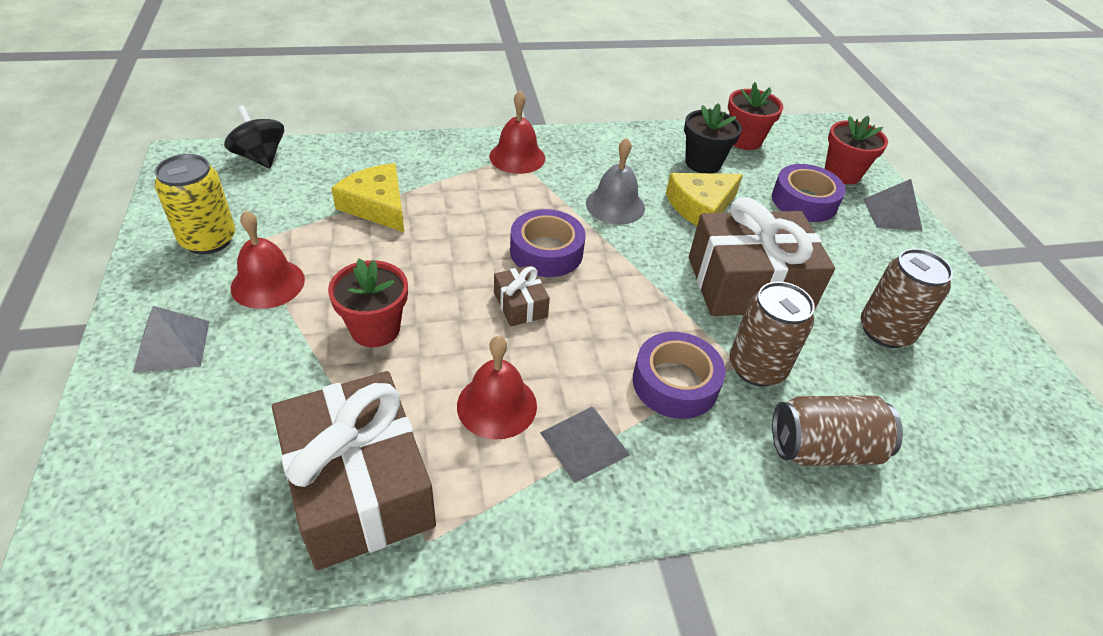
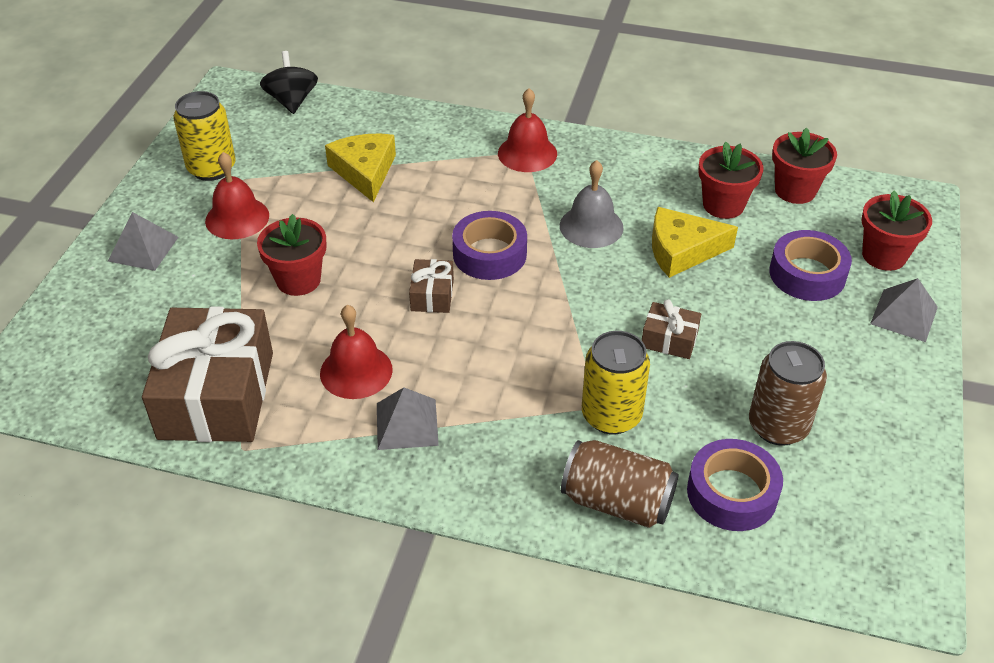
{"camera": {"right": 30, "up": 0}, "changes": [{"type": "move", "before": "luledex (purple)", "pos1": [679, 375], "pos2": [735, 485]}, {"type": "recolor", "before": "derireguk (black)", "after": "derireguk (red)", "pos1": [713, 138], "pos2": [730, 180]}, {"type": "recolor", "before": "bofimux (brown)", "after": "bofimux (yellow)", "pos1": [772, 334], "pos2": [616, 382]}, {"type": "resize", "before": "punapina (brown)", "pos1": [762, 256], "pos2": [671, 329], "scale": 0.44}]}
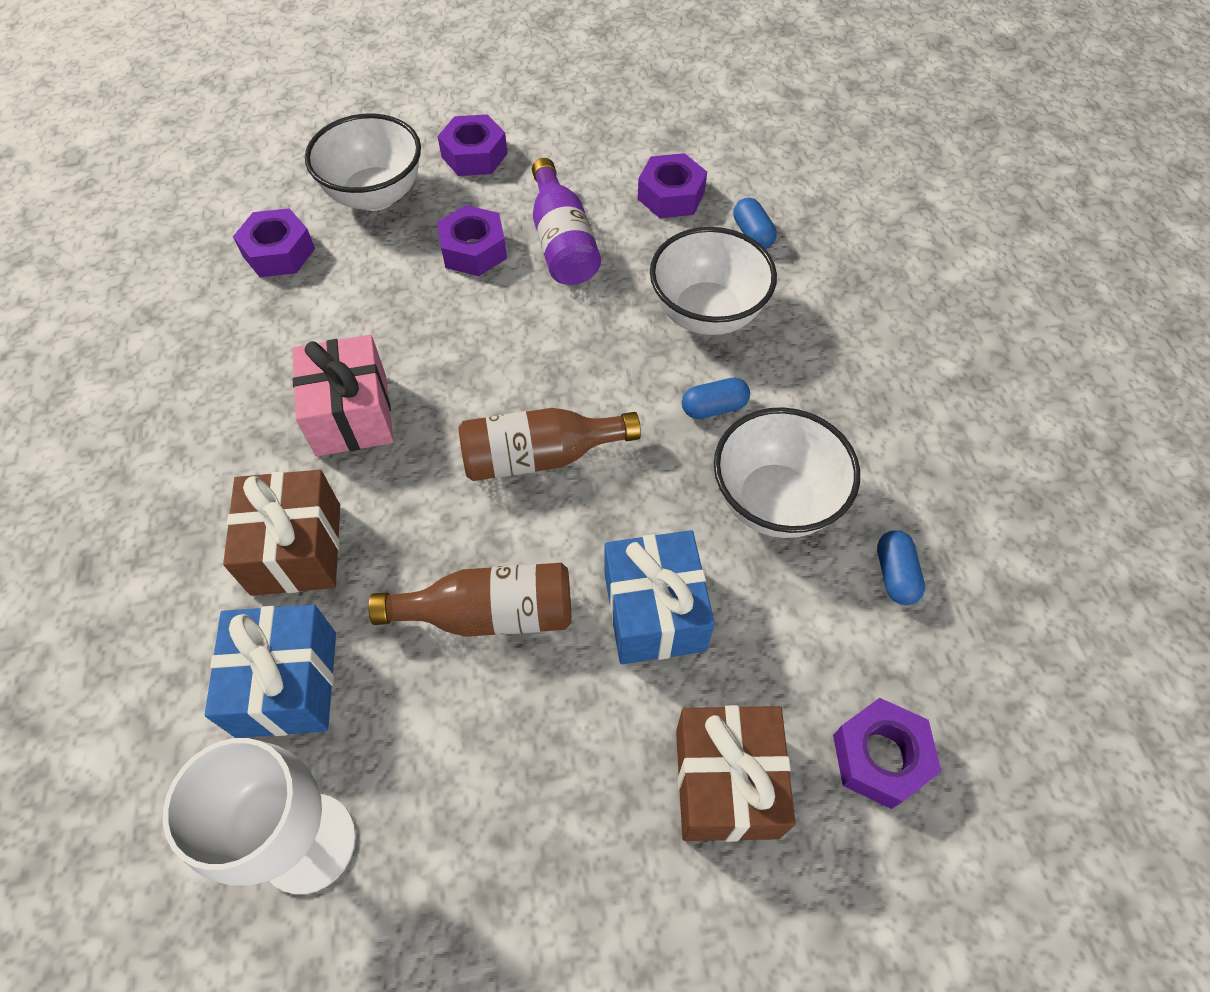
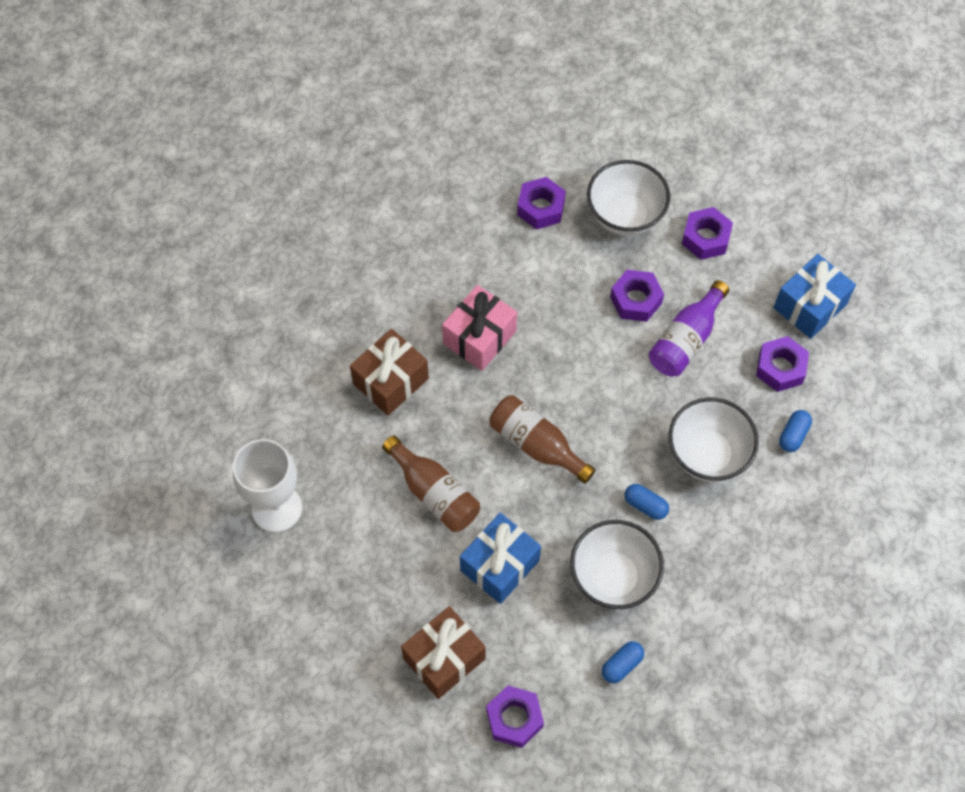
{"camera": {"right": 50, "up": 5}, "changes": [{"type": "move", "before": "punapina (blue)", "pos1": [270, 671], "pos2": [814, 296]}]}
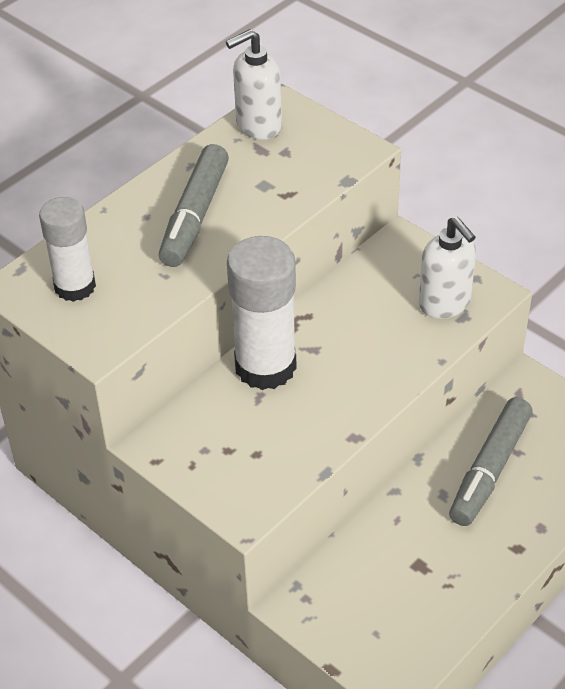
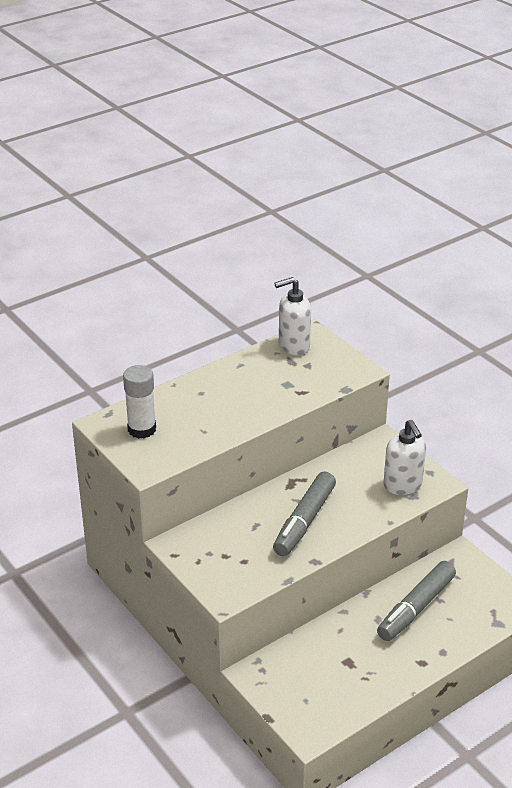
{"camera": {"right": 10, "up": -10}, "changes": [{"type": "delete", "before": "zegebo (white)", "pos1": [262, 313]}, {"type": "move", "before": "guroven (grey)", "pos1": [194, 205], "pos2": [304, 514]}]}
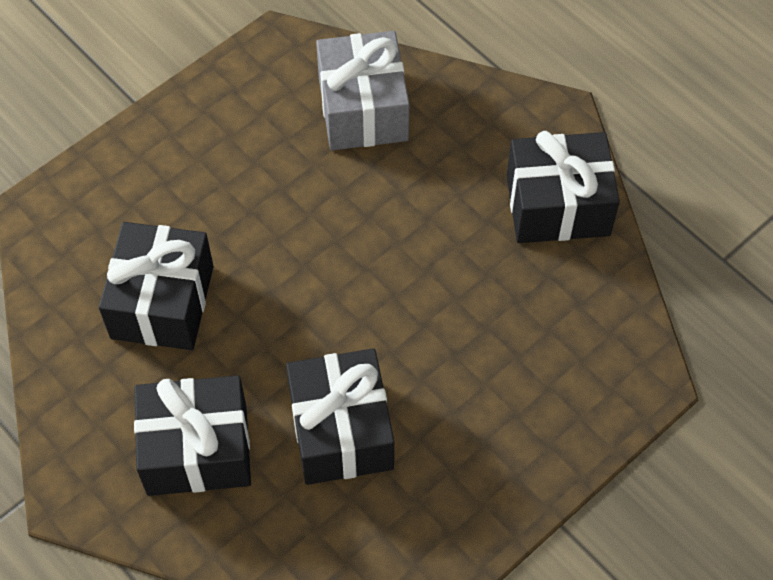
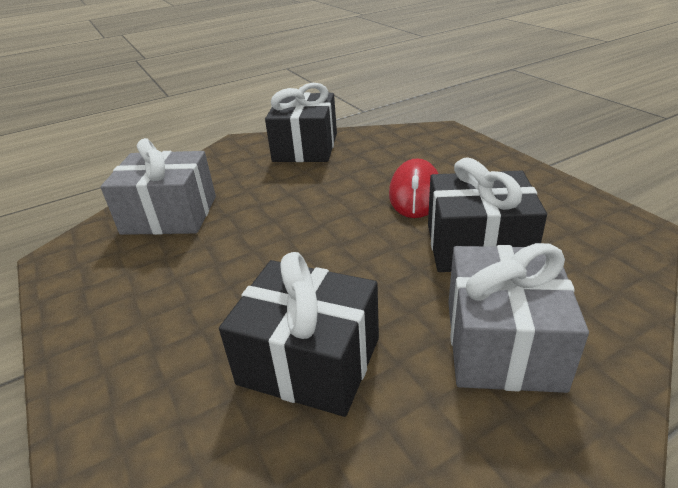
{"camera": {"right": -75, "up": -25}, "changes": [{"type": "insert", "after": "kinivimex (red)", "pos2": [413, 188]}, {"type": "recolor", "before": "punapina (black)", "after": "punapina (grey)", "pos1": [192, 435], "pos2": [518, 318]}]}
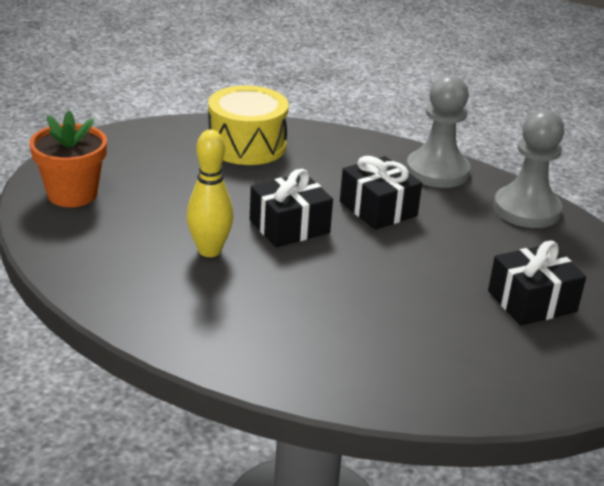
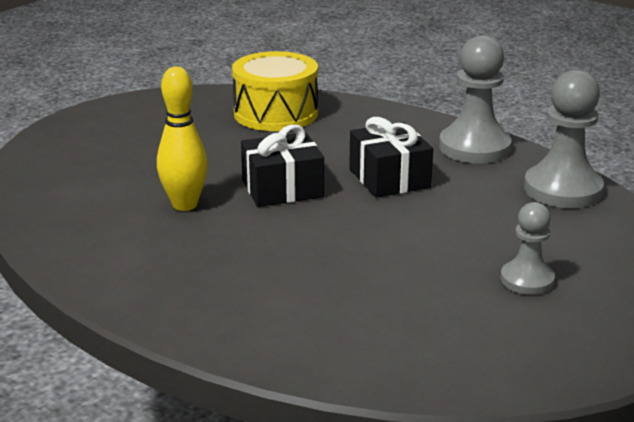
{"camera": {"right": 15, "up": -5}, "changes": [{"type": "delete", "before": "derireguk (orange)", "pos1": [68, 159]}, {"type": "replace", "before": "punapina (black)", "after": "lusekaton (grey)", "pos1": [537, 283], "pos2": [527, 248]}]}
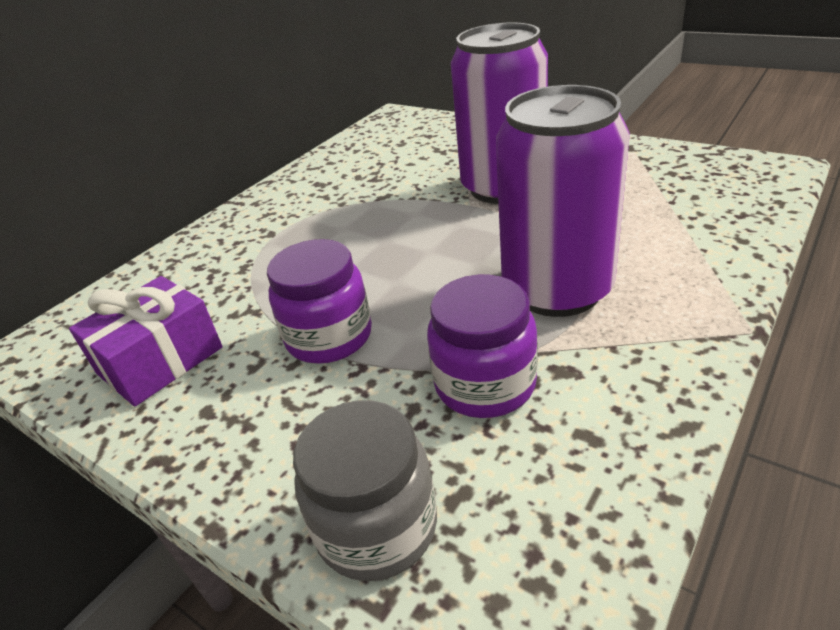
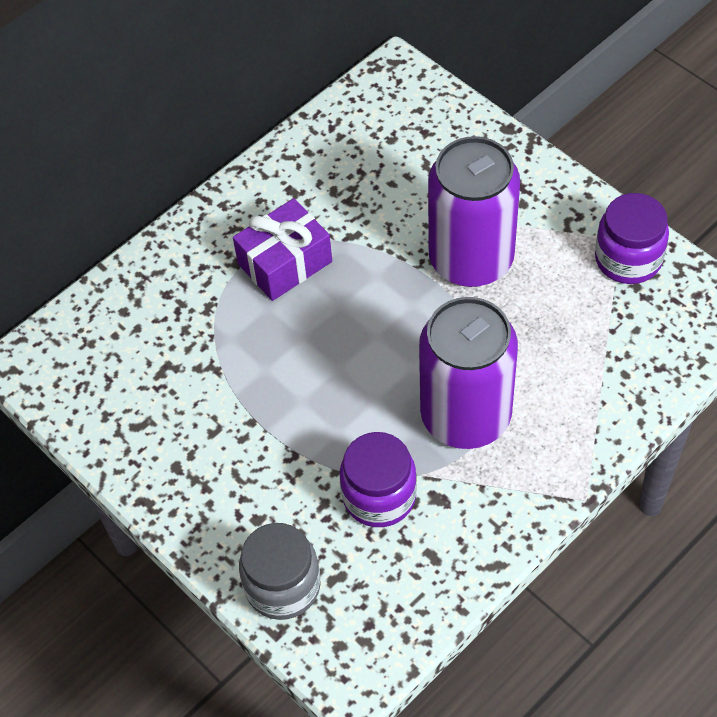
{"camera": {"right": 10, "up": 20}, "changes": [{"type": "move", "before": "punapina (purple)", "pos1": [145, 341], "pos2": [282, 249]}, {"type": "move", "before": "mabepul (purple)", "pos1": [319, 301], "pos2": [632, 238]}]}
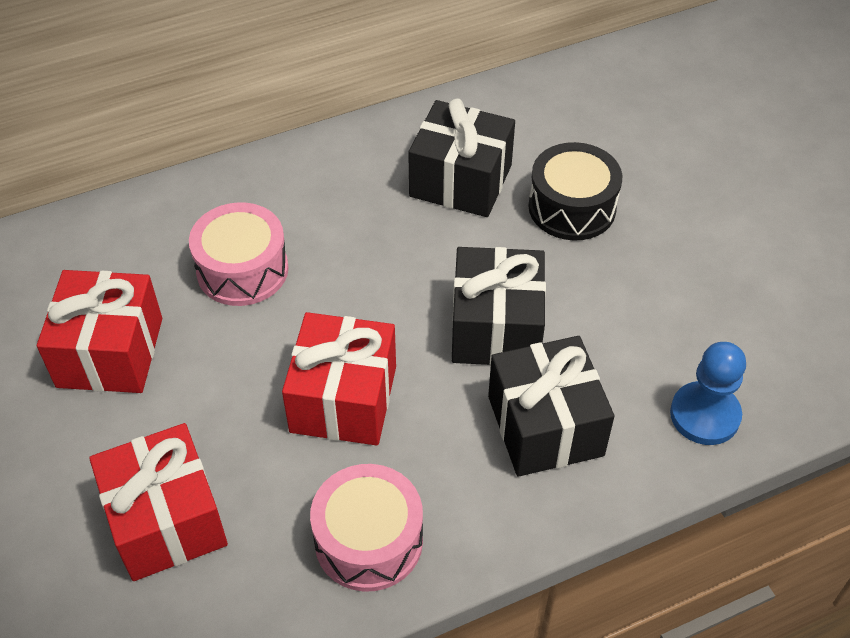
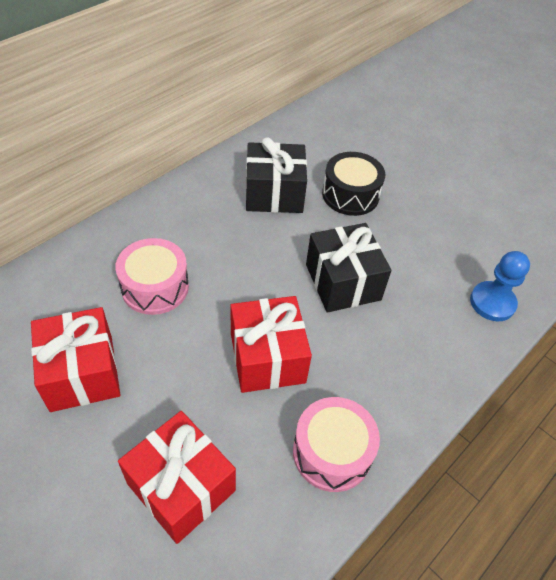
{"camera": {"right": -25, "up": 0}, "changes": [{"type": "delete", "before": "punapina (black)", "pos1": [551, 406]}]}
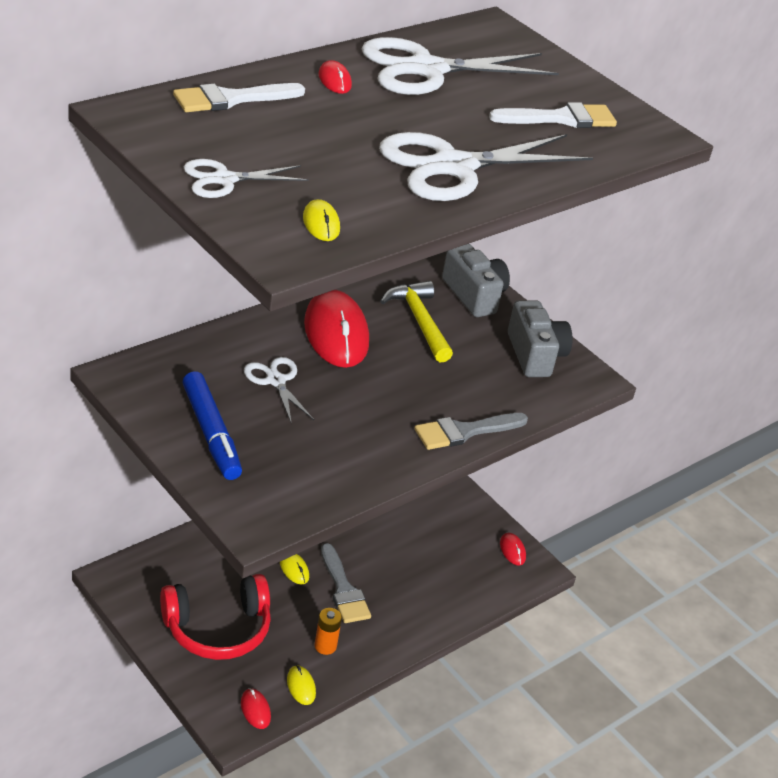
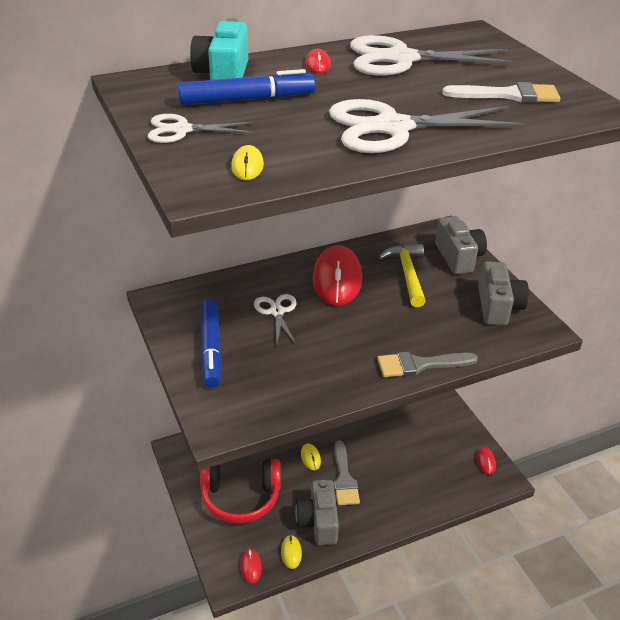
{"camera": {"right": 20, "up": 0}, "changes": [{"type": "insert", "after": "guroven (blue)", "pos2": [246, 87]}, {"type": "replace", "before": "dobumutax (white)", "after": "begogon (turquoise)", "pos1": [239, 97], "pos2": [219, 49]}, {"type": "replace", "before": "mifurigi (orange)", "after": "begogon (grey)", "pos1": [328, 631], "pos2": [317, 512]}]}
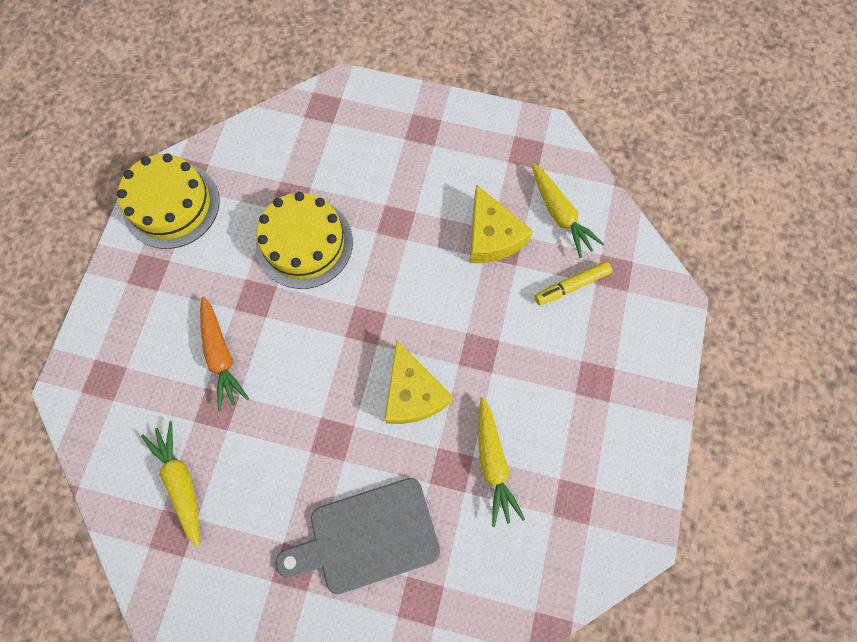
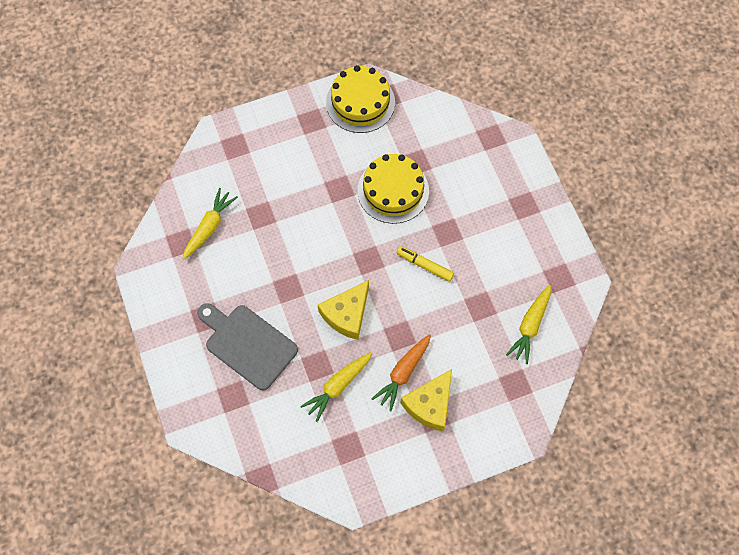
{"camera": {"right": 55, "up": -5}, "changes": [{"type": "move", "before": "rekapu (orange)", "pos1": [224, 353], "pos2": [401, 372]}, {"type": "move", "before": "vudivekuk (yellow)", "pos1": [501, 223], "pos2": [426, 400]}, {"type": "move", "before": "guroven (yellow)", "pos1": [573, 283], "pos2": [425, 264]}]}
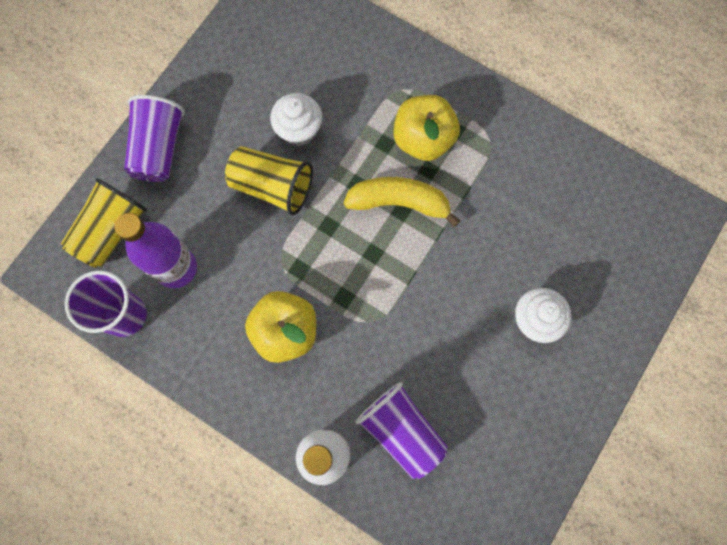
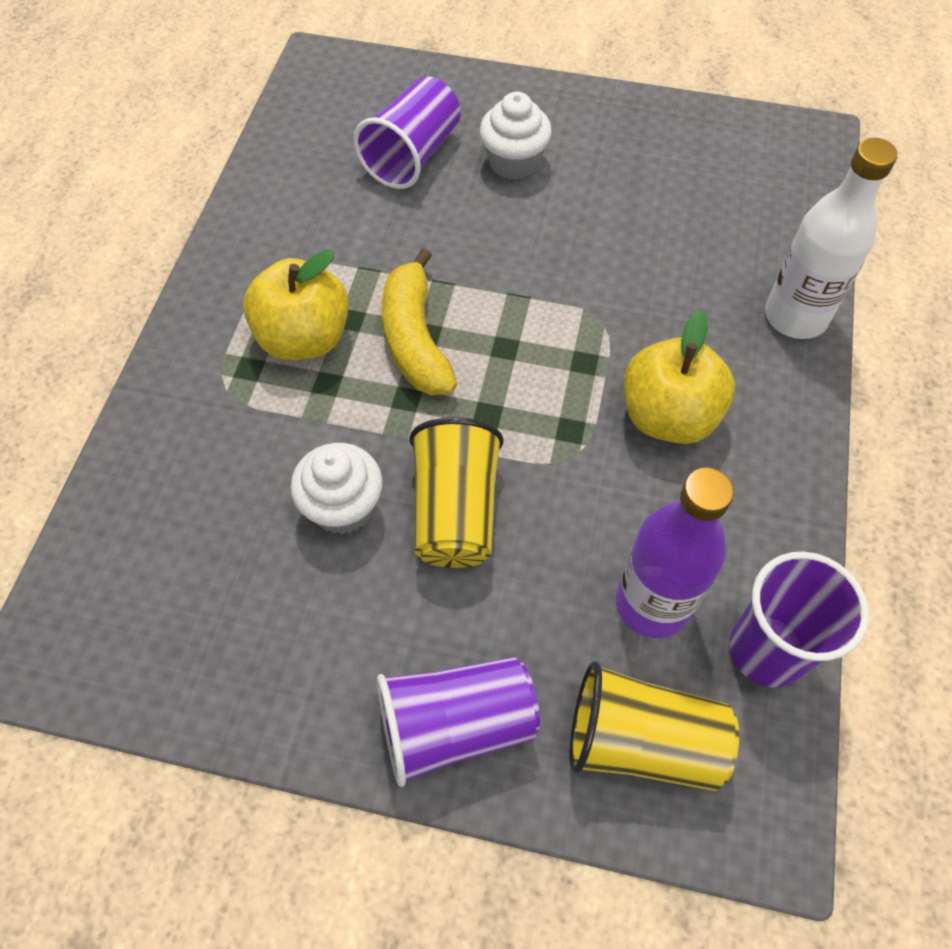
{"camera": {"right": -110, "up": -15}, "changes": [{"type": "move", "before": "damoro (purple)", "pos1": [402, 430], "pos2": [407, 132]}]}
